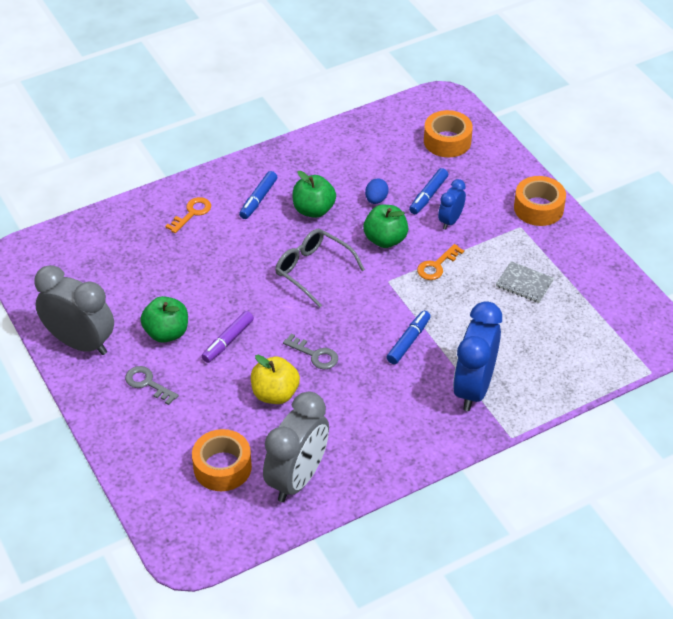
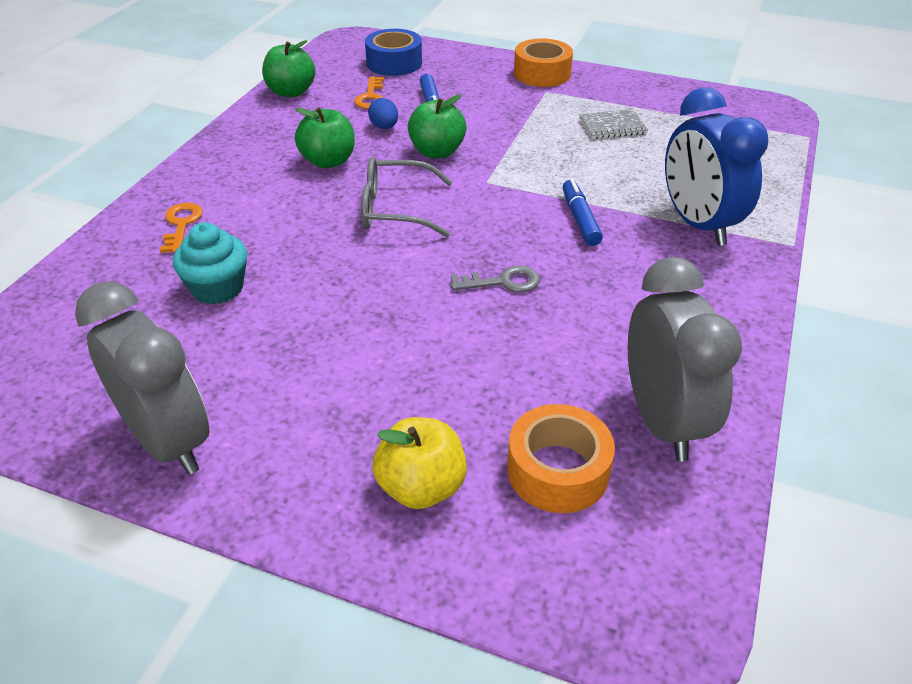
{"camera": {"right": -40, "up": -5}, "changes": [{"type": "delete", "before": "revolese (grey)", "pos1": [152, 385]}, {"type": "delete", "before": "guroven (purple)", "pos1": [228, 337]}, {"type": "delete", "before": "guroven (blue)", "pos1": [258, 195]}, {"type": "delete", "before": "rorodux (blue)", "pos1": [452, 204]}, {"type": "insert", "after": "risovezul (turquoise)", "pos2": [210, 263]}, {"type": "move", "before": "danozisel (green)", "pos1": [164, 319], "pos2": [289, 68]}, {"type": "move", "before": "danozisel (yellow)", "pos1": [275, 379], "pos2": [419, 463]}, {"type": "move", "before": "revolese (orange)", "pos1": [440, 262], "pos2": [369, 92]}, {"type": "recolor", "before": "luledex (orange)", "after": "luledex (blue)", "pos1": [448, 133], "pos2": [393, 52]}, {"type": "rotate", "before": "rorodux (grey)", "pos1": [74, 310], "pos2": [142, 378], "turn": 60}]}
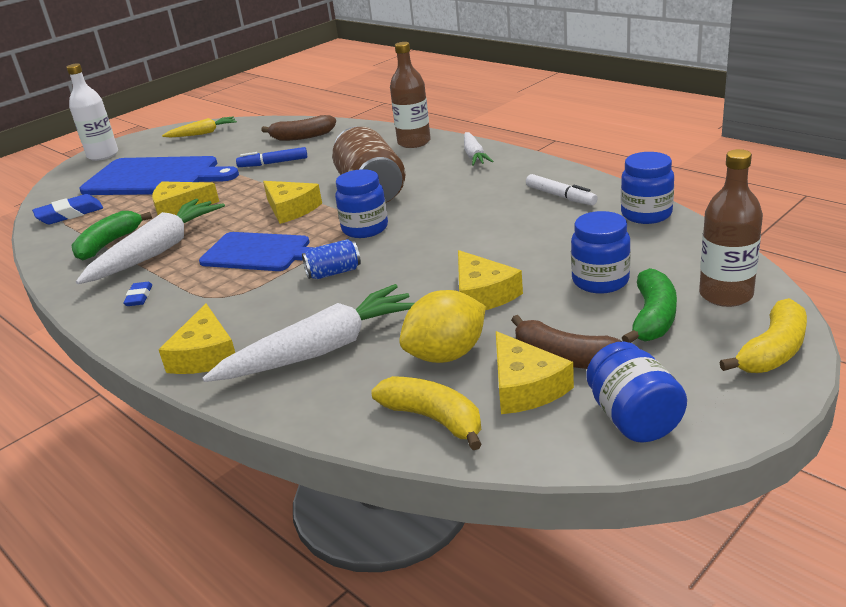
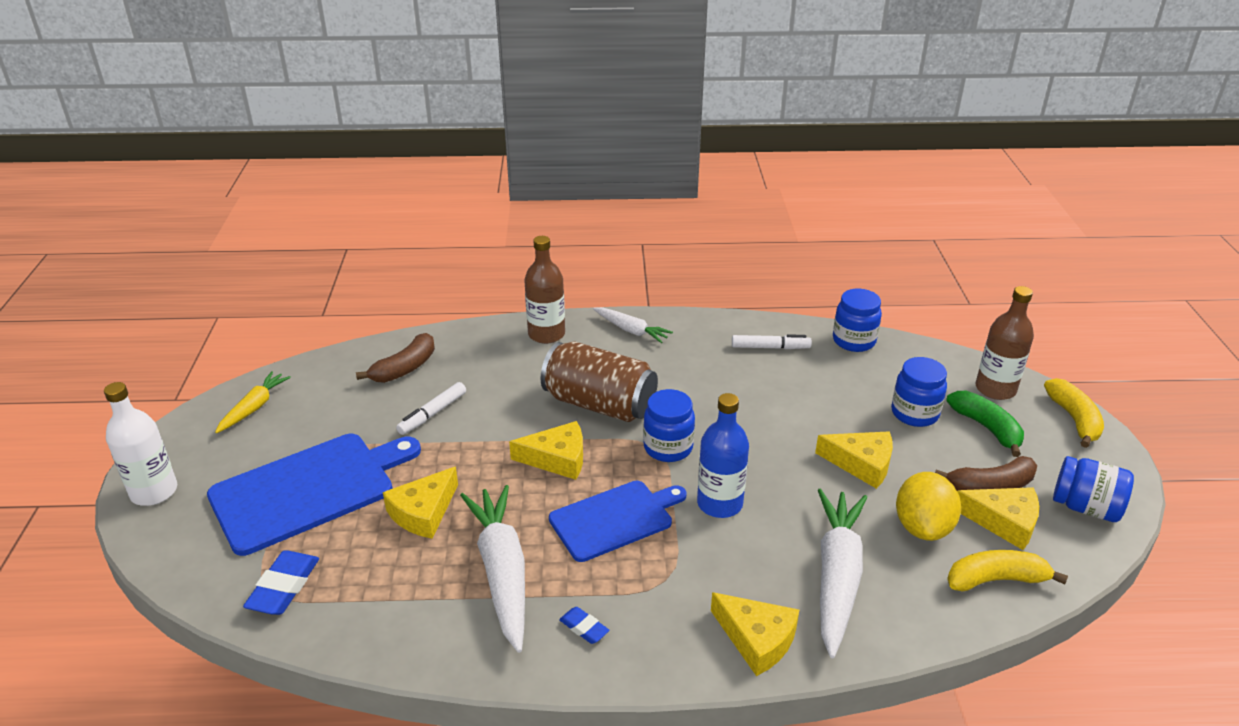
{"camera": {"right": -50, "up": 5}, "changes": [{"type": "delete", "before": "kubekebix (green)", "pos1": [112, 235]}, {"type": "replace", "before": "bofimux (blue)", "after": "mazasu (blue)", "pos1": [331, 259], "pos2": [723, 455]}, {"type": "recolor", "before": "guroven (blue)", "after": "guroven (white)", "pos1": [271, 157], "pos2": [431, 408]}]}
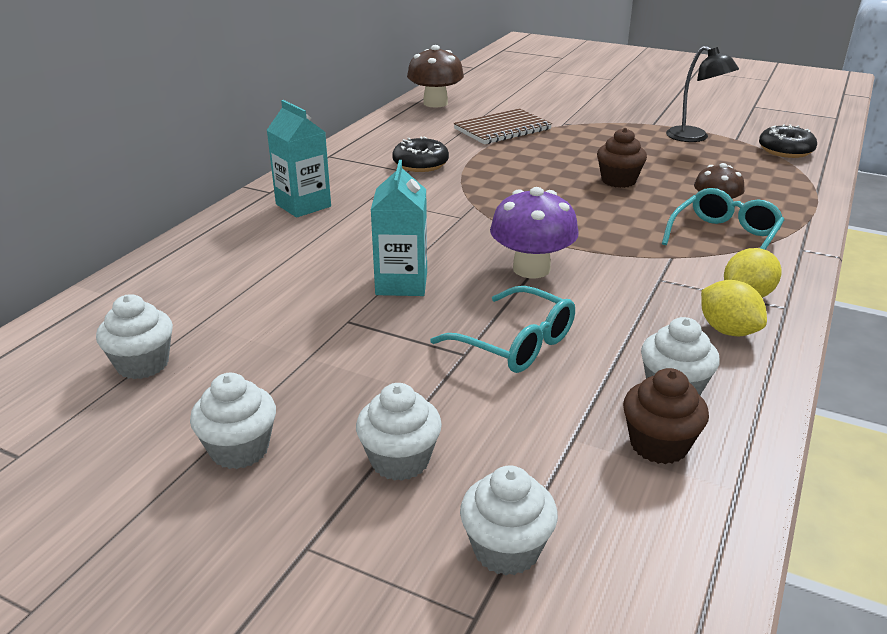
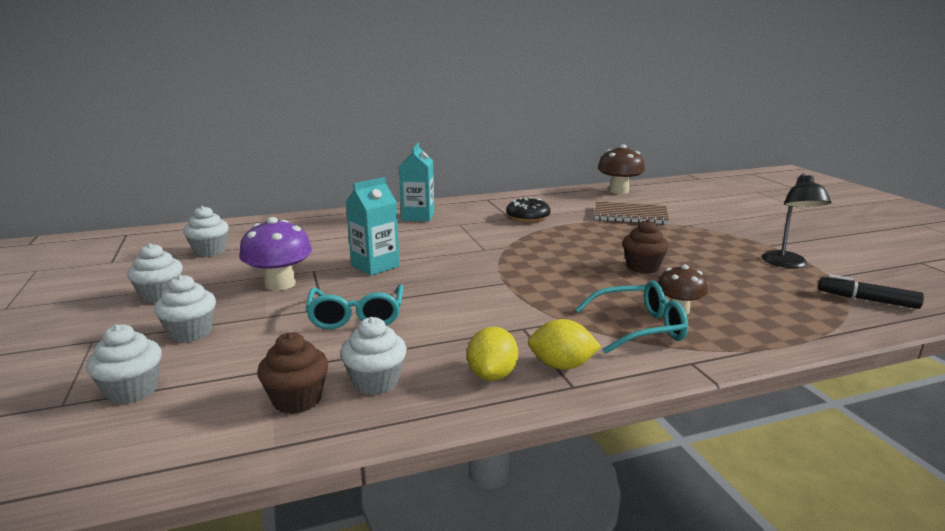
{"camera": {"right": 45, "up": -10}, "changes": [{"type": "move", "before": "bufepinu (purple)", "pos1": [534, 232], "pos2": [275, 254]}, {"type": "replace", "before": "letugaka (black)", "after": "guroven (black)", "pos1": [788, 141], "pos2": [871, 292]}]}
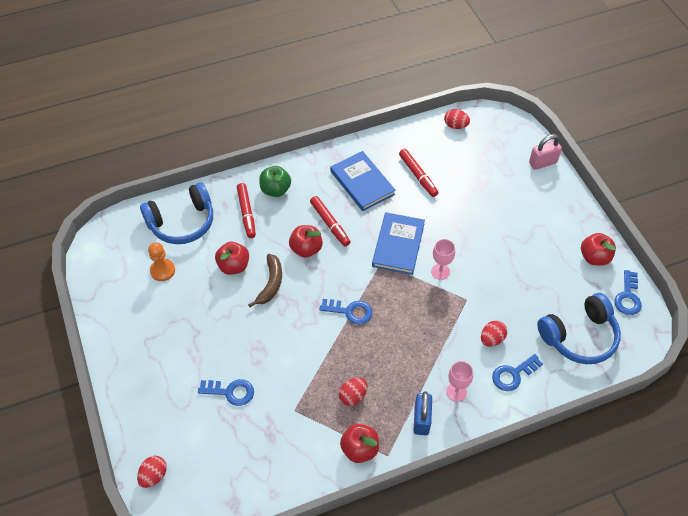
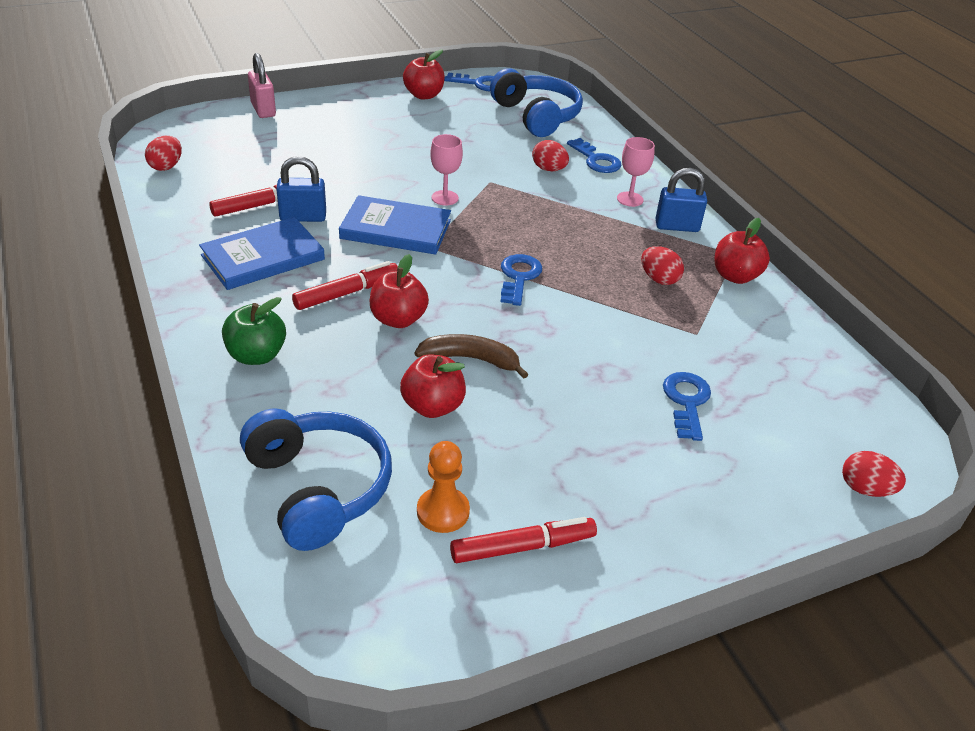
{"camera": {"right": -95, "up": -15}, "changes": [{"type": "insert", "after": "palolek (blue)", "pos2": [301, 189]}, {"type": "move", "before": "guroven (red)", "pos1": [246, 210], "pos2": [523, 540]}]}
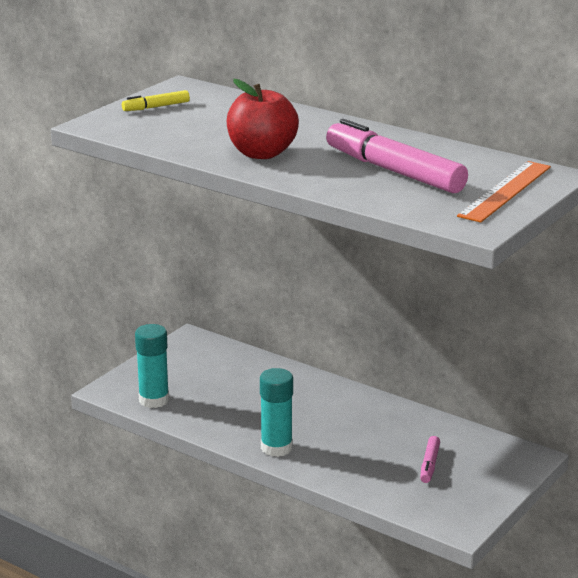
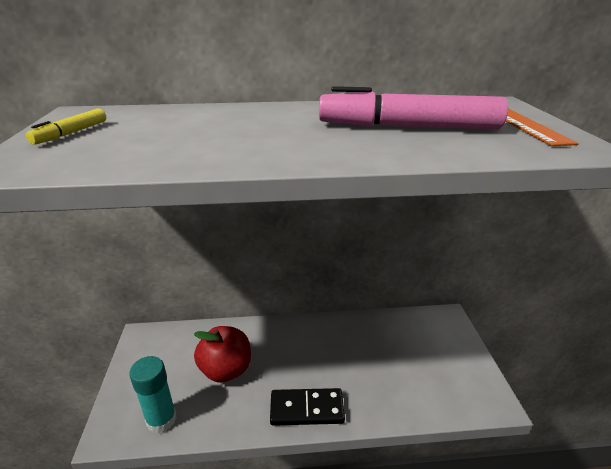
{"camera": {"right": -40, "up": 5}, "changes": [{"type": "delete", "before": "guroven (pink)", "pos1": [430, 459]}, {"type": "move", "before": "danozisel (red)", "pos1": [263, 119], "pos2": [222, 354]}, {"type": "replace", "before": "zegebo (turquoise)", "after": "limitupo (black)", "pos1": [276, 412], "pos2": [307, 407]}]}
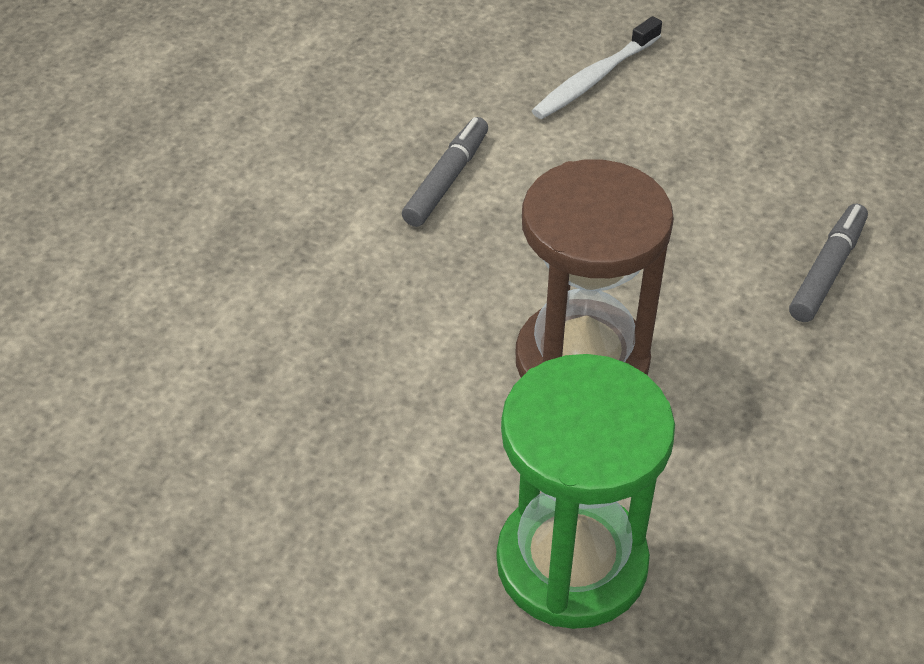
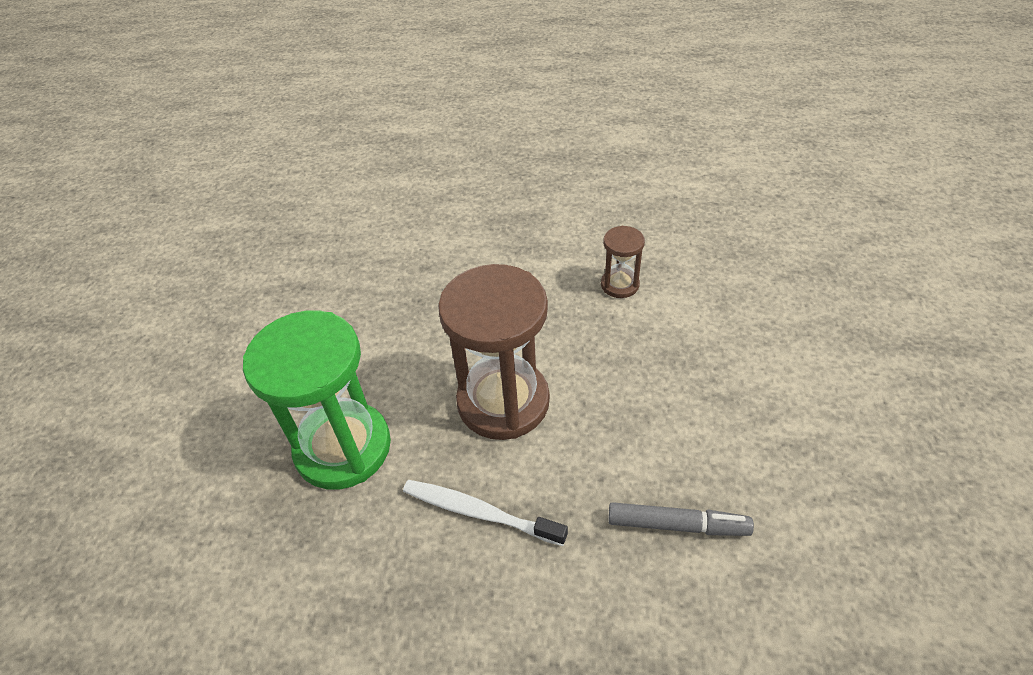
{"camera": {"right": 70, "up": 0}, "changes": [{"type": "move", "before": "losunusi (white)", "pos1": [597, 67], "pos2": [485, 513]}, {"type": "replace", "before": "guroven (grey)", "after": "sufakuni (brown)", "pos1": [445, 172], "pos2": [623, 262]}]}
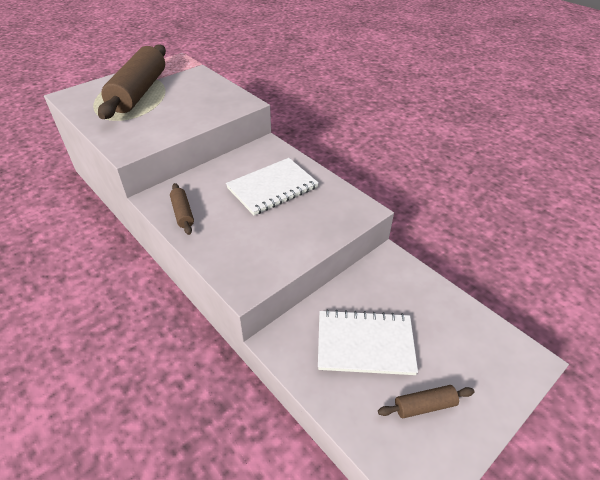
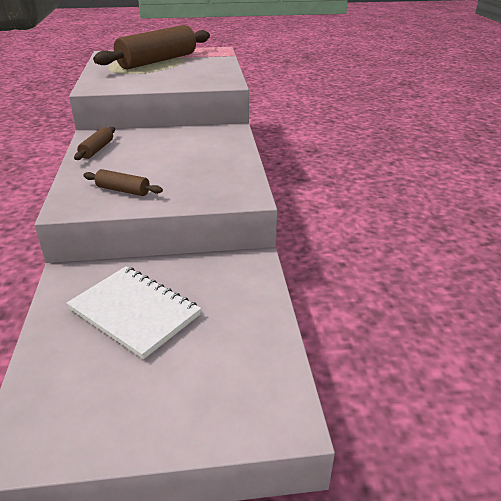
{"camera": {"right": 35, "up": -10}, "changes": [{"type": "delete", "before": "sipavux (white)", "pos1": [272, 186]}, {"type": "move", "before": "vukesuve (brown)", "pos1": [426, 401], "pos2": [123, 182]}]}
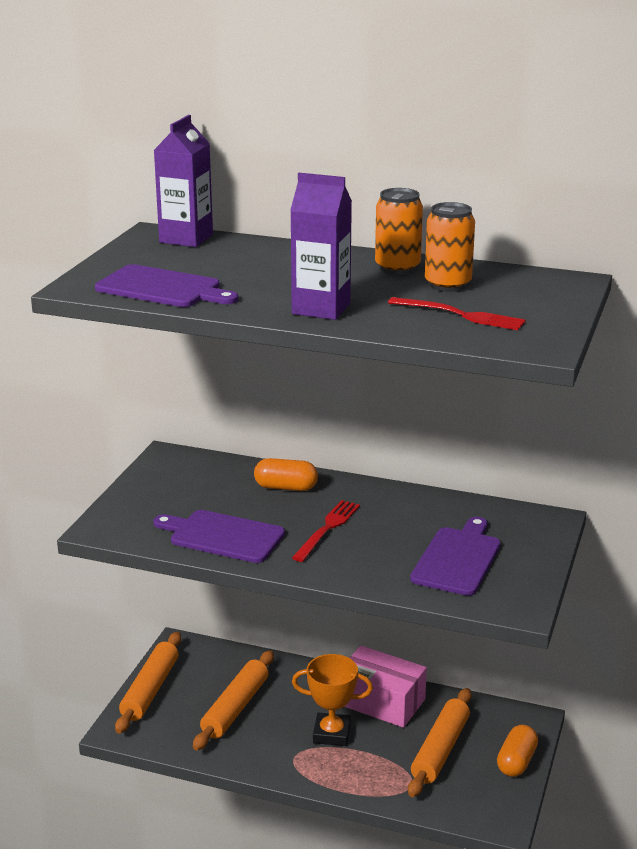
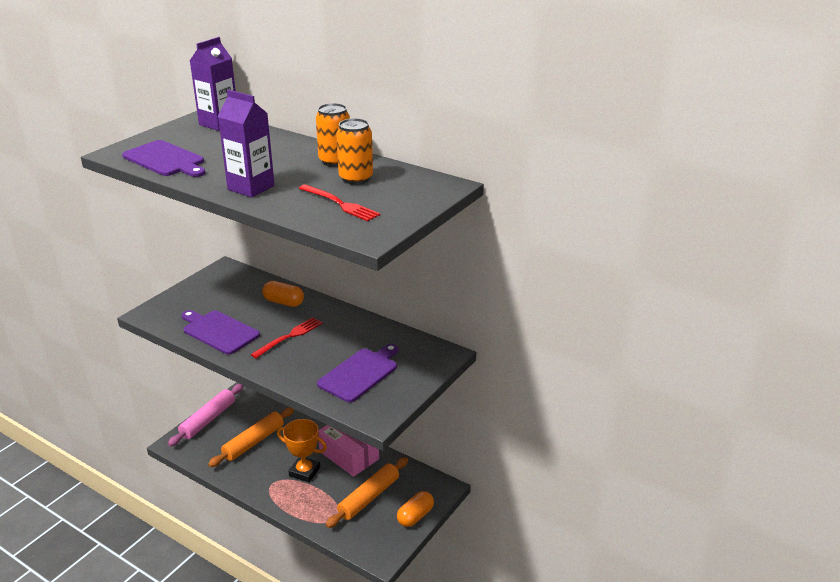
{"camera": {"right": 15, "up": 5}, "changes": [{"type": "recolor", "before": "vukesuve (orange)", "after": "vukesuve (pink)", "pos1": [148, 683], "pos2": [205, 415]}]}
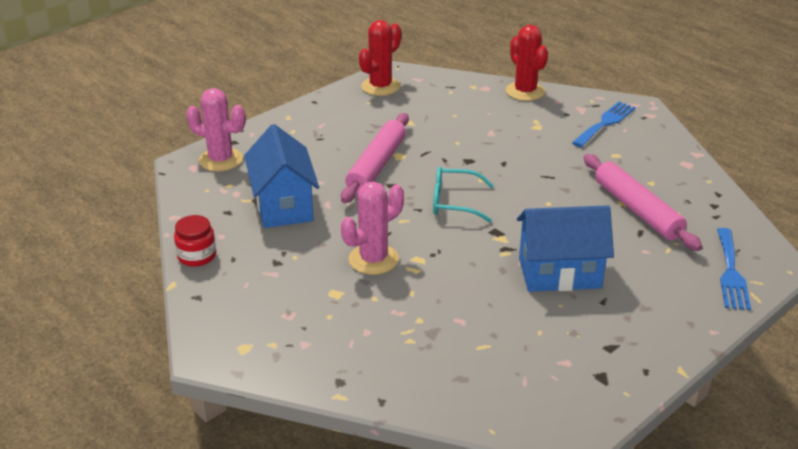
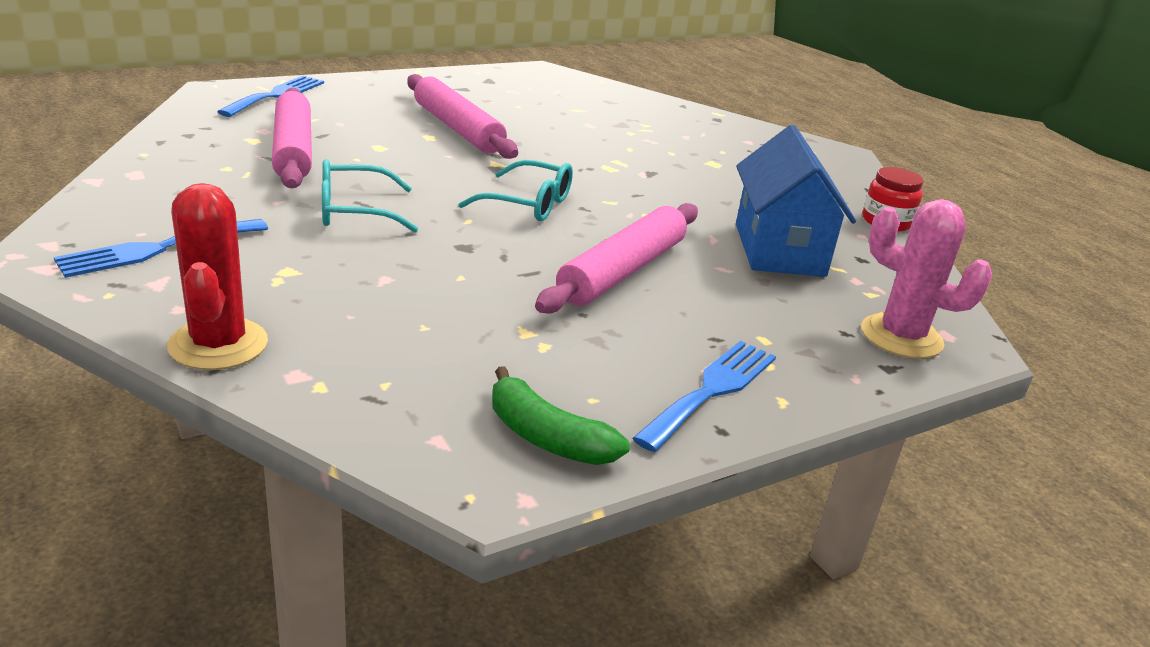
{"camera": {"right": -170, "up": -5}, "changes": [{"type": "delete", "before": "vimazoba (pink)", "pos1": [372, 228]}, {"type": "insert", "after": "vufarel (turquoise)", "pos2": [370, 195]}, {"type": "insert", "after": "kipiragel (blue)", "pos2": [704, 396]}, {"type": "replace", "before": "vimazoba (red)", "after": "kubekebix (green)", "pos1": [380, 58], "pos2": [561, 415]}, {"type": "replace", "before": "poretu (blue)", "after": "vukesuve (pink)", "pos1": [565, 248], "pos2": [462, 116]}]}
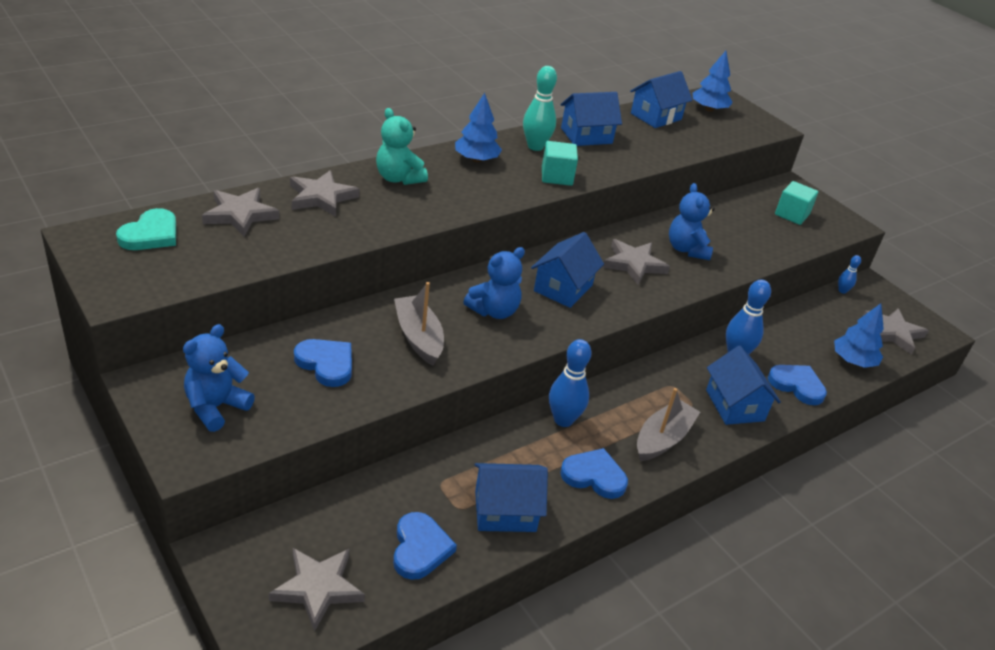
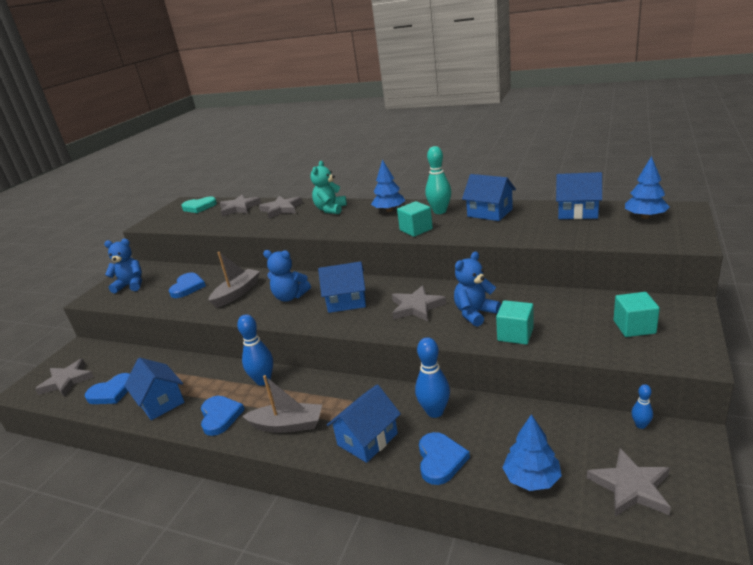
{"camera": {"right": 65, "up": -10}, "changes": [{"type": "insert", "after": "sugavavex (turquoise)", "pos2": [515, 322]}]}
